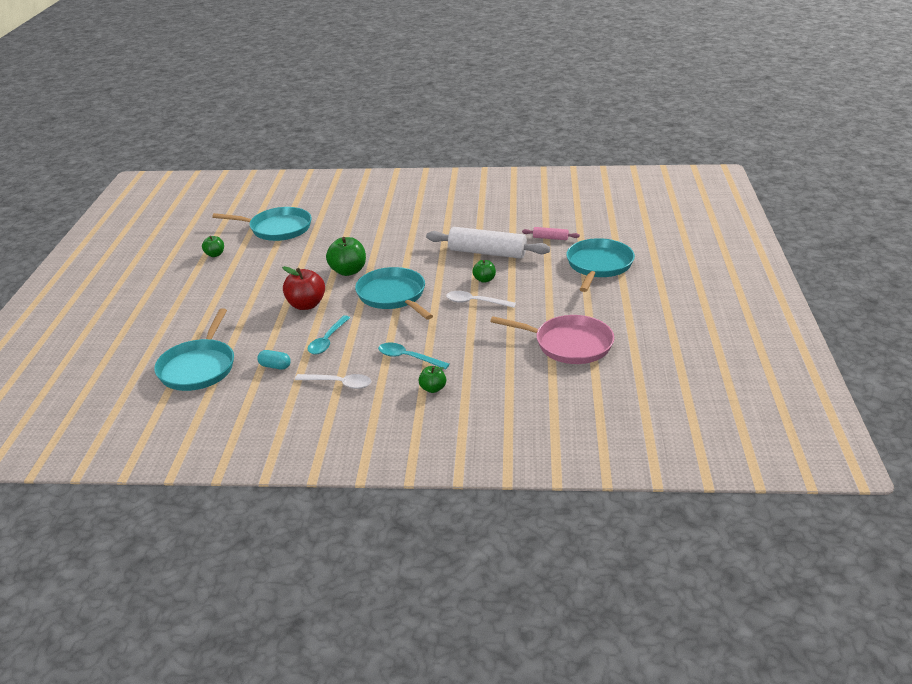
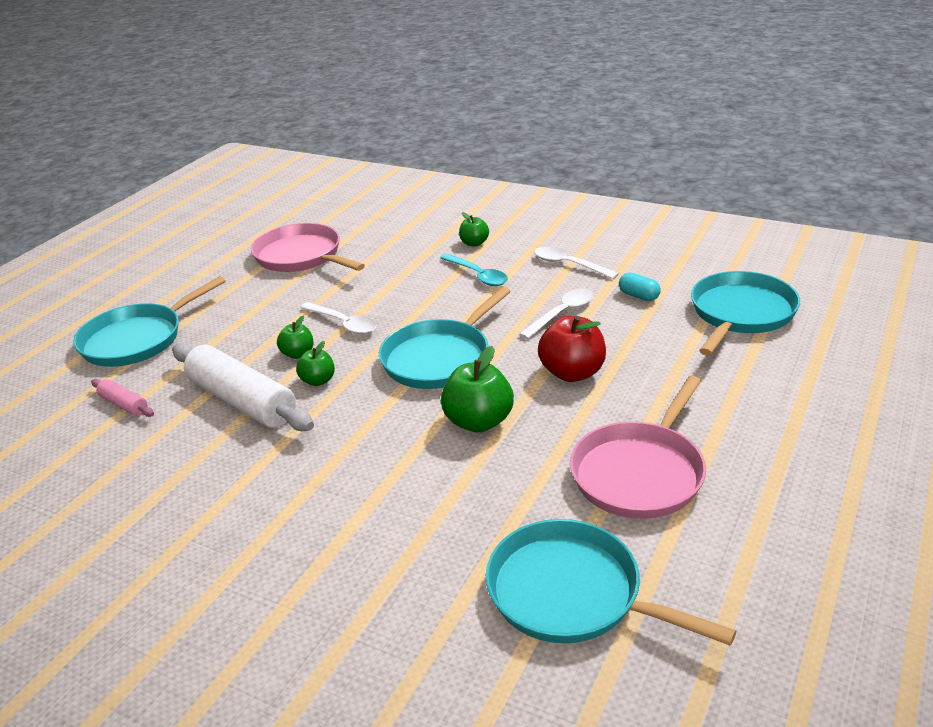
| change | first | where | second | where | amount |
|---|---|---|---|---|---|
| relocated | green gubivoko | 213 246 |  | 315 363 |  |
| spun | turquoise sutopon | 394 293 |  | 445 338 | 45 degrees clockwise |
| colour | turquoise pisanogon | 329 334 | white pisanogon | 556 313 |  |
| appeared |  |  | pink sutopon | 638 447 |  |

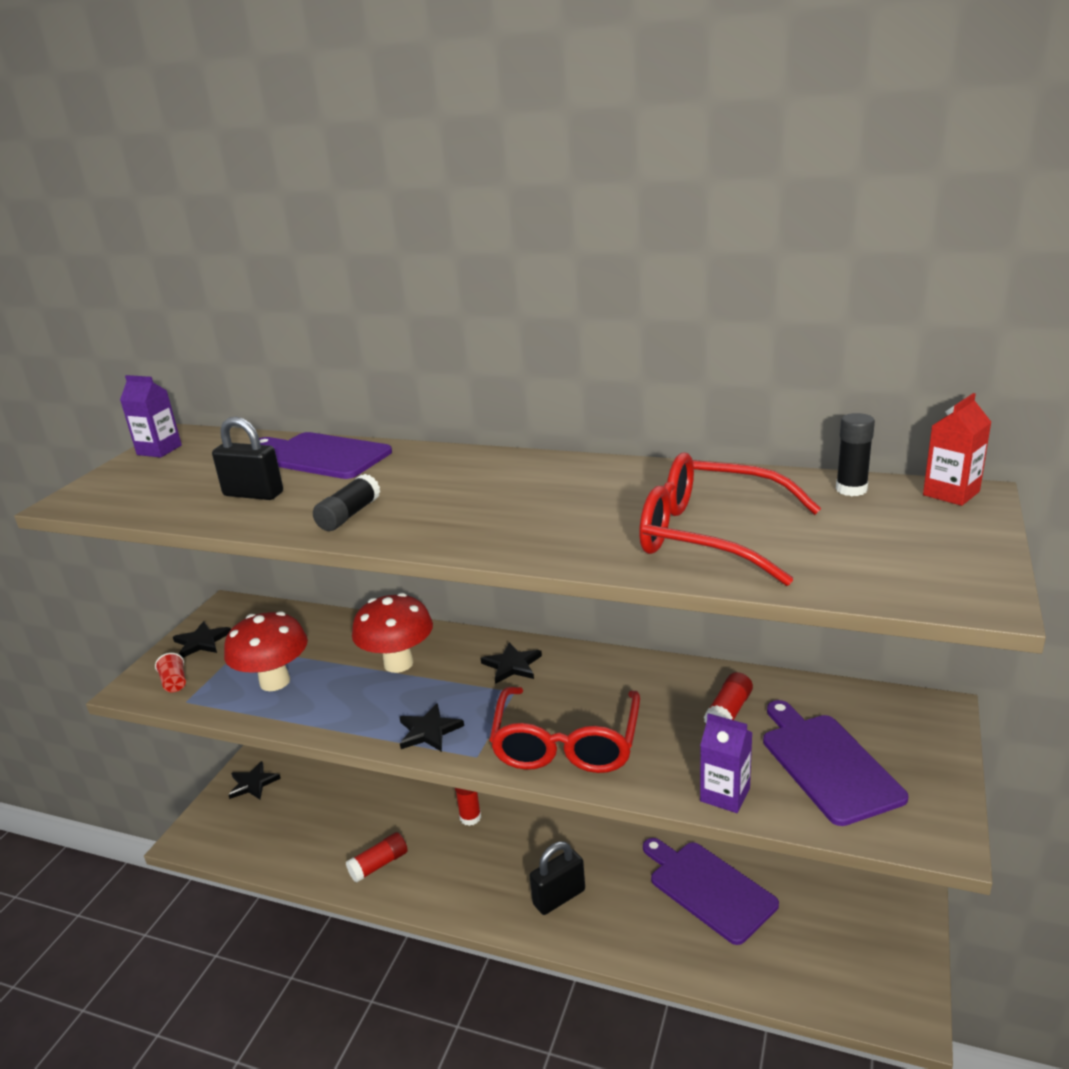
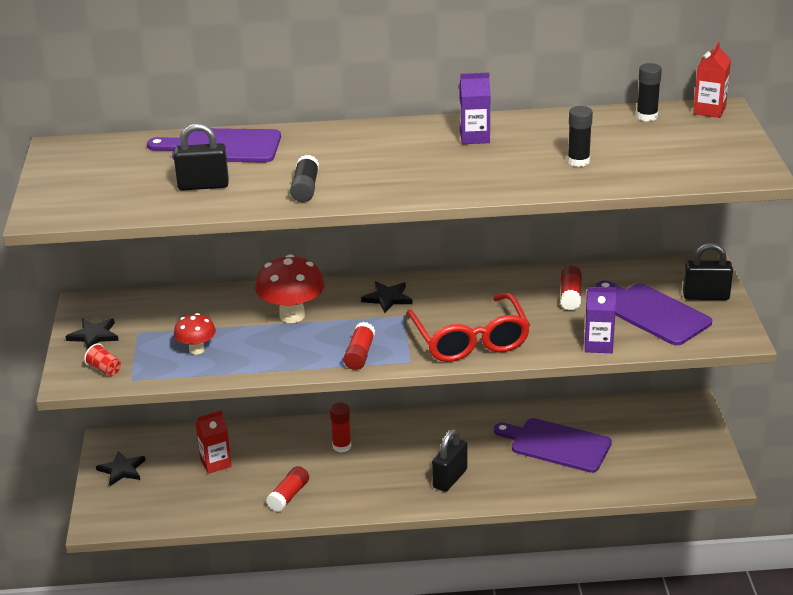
| change | first | where | second | where | amount |
|---|---|---|---|---|---|
| size | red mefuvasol | 266 651 |  | 195 334 | x0.59 |
| appeared |  |  | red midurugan | 213 442 |  |
| exchanged | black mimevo | 431 727 | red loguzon | 359 346 |  |
| relocated | purple midurugan | 151 416 |  | 475 108 |  |
| exchanged | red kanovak | 730 519 | black loguzon | 580 136 |  |
| appeared |  |  | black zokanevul | 708 271 |  |

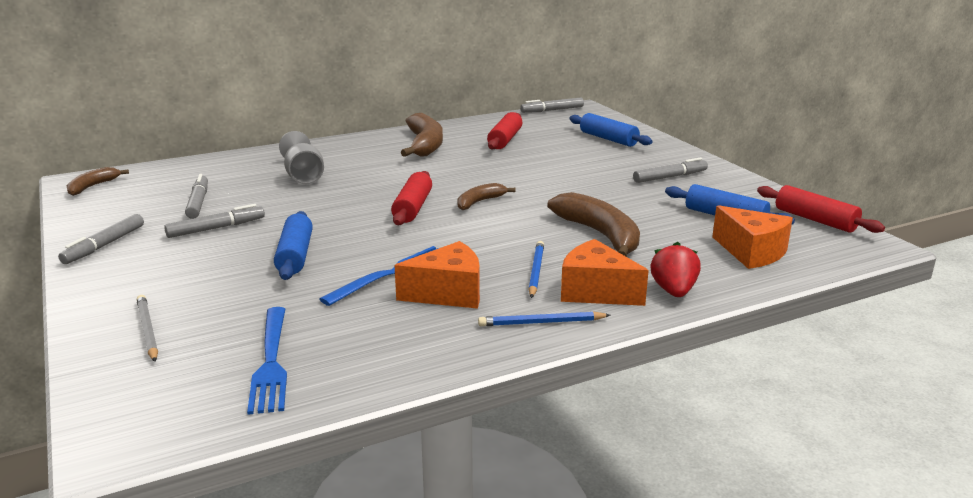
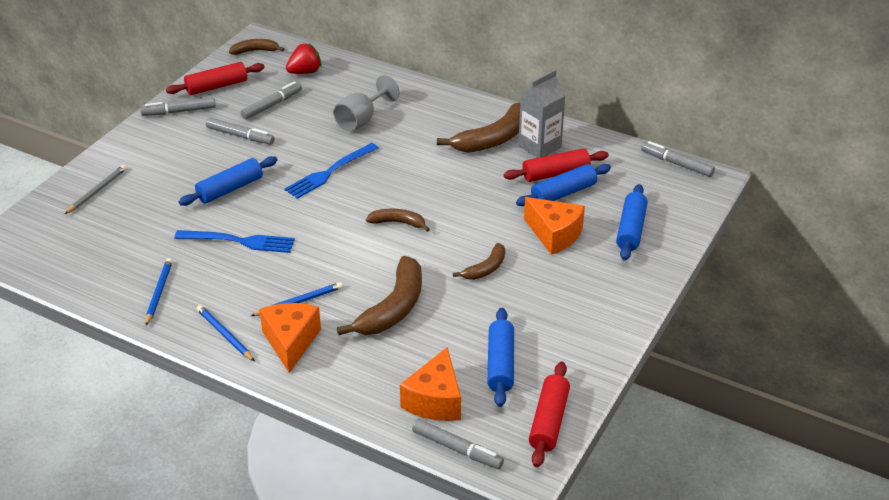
| change | first | where | second | where | amount |
|---|---|---|---|---|---|
| appeared |  |  | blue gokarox | 158 292 |  |
| relocated | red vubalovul | 411 198 |  | 215 78 |  |
| relocated | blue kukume | 267 361 |  | 331 171 |  |
| relocated | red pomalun | 675 269 |  | 304 58 |  |
| relocated | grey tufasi | 670 170 |  | 458 444 |  |
| appeared |  |  | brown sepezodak | 479 261 |  |
| appeared |  |  | blue vubalovul | 563 185 |  |
| appeared |  |  | grey midurugan | 542 114 |  |
| relocated | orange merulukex | 437 275 |  | 554 226 |  |

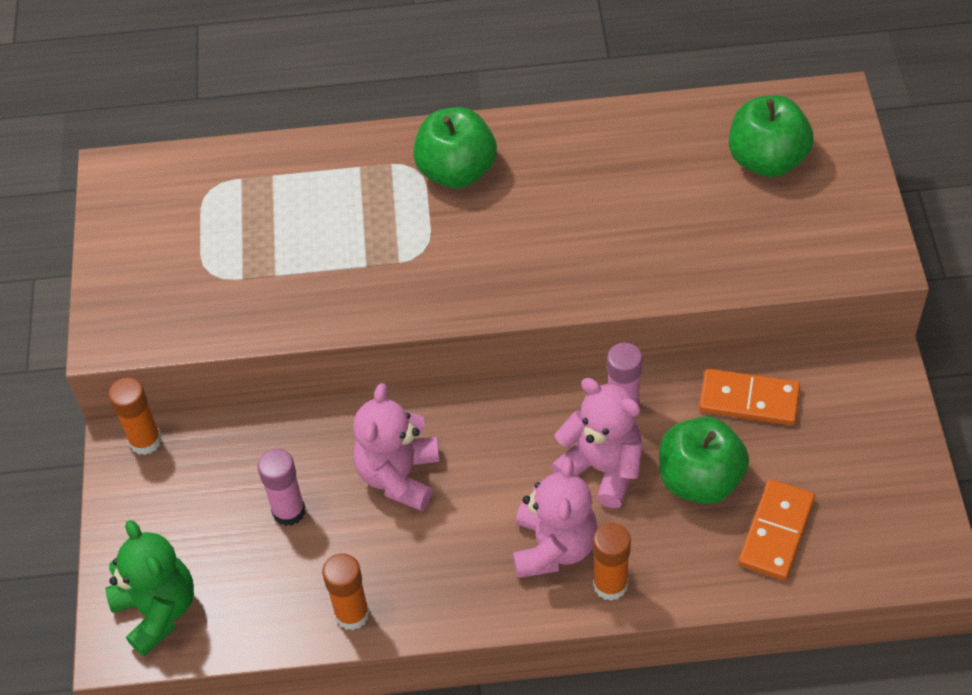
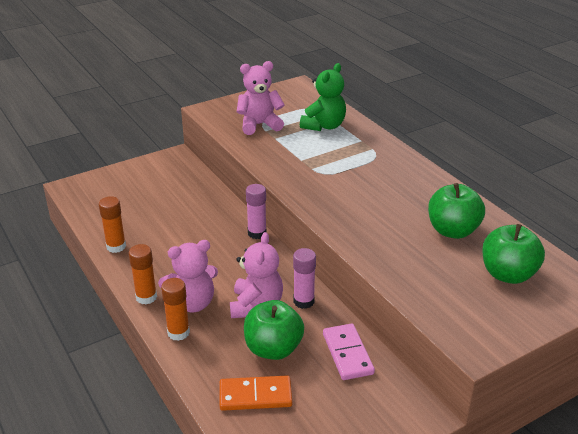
| change | first | where | second | where | amount |
|---|---|---|---|---|---|
| relocated | orange loguzon | 135 416 |  | 143 274 |  |
| relocated | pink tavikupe | 396 447 |  | 261 98 |  |
| relocated | pink loguzon | 281 487 |  | 256 211 |  |
| relocated | green tavikupe | 150 588 |  | 323 97 |  |
| colour | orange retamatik | 749 396 | pink retamatik | 349 351 |  |
| relocated | green gubivoko | 455 147 |  | 456 211 |  |

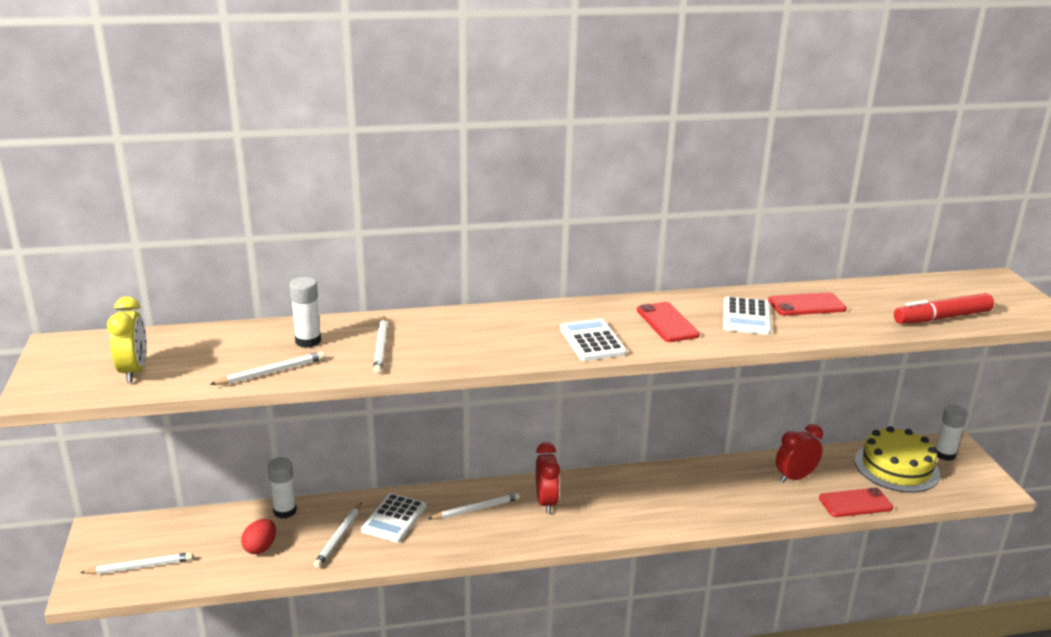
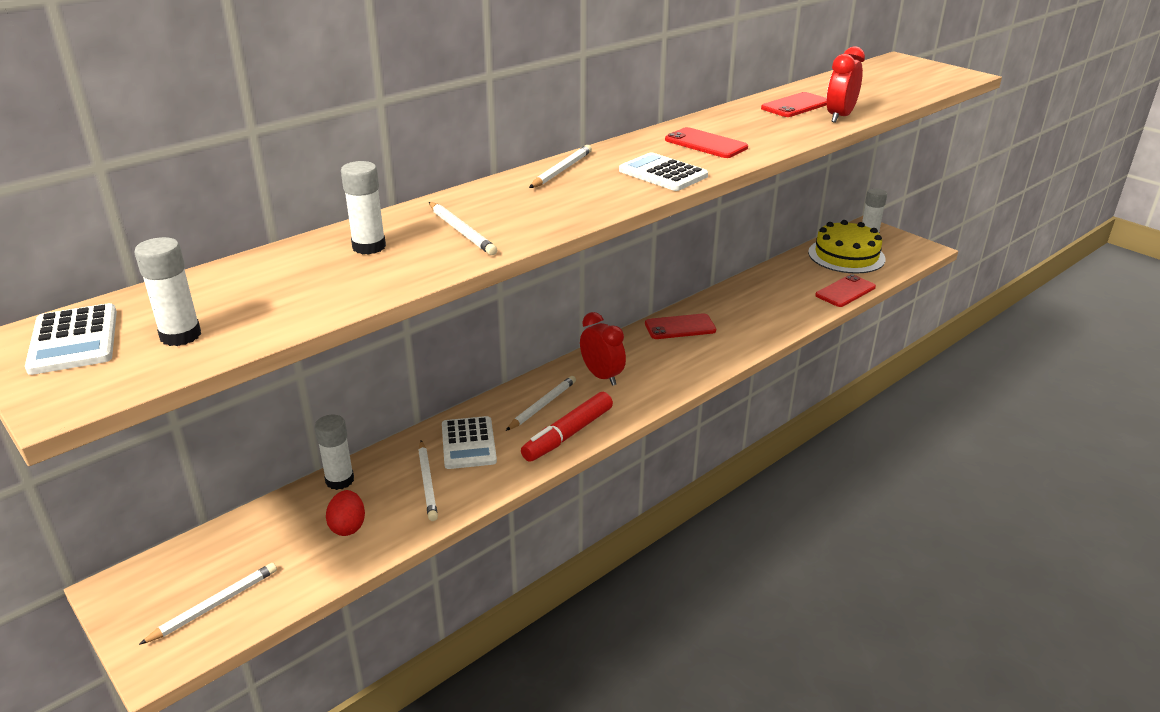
| change | first | where | second | where | amount |
|---|---|---|---|---|---|
| relocated | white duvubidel | 747 315 |  | 71 339 |  |
| exchanged | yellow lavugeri | 127 339 | white loguzon | 167 291 |  |
| relocated | red tufasi | 944 308 |  | 567 427 |  |
| relocated | white gokarox | 267 368 |  | 560 166 |  |
| appeared |  |  | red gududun | 680 326 |  |
| relocated | red lavugeri | 799 453 |  | 845 84 |  |

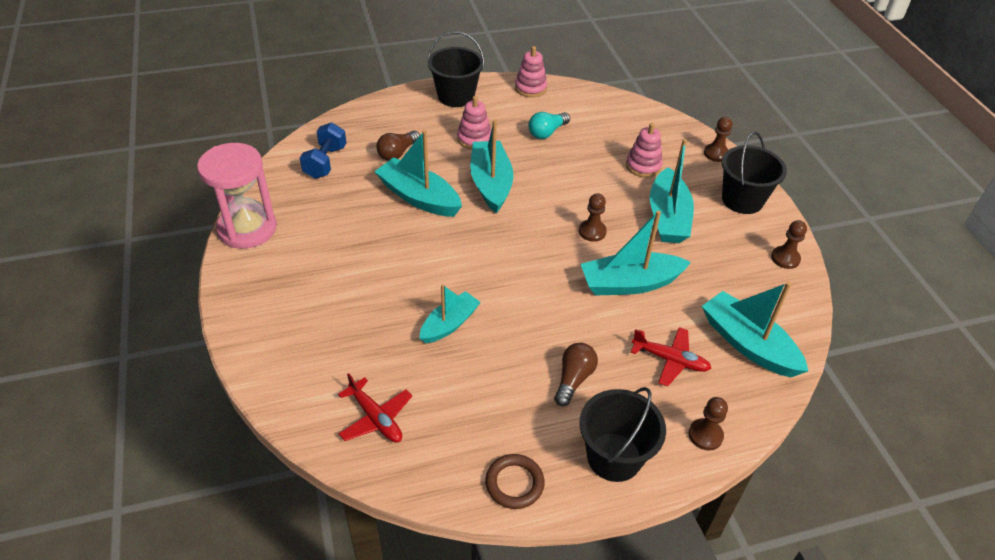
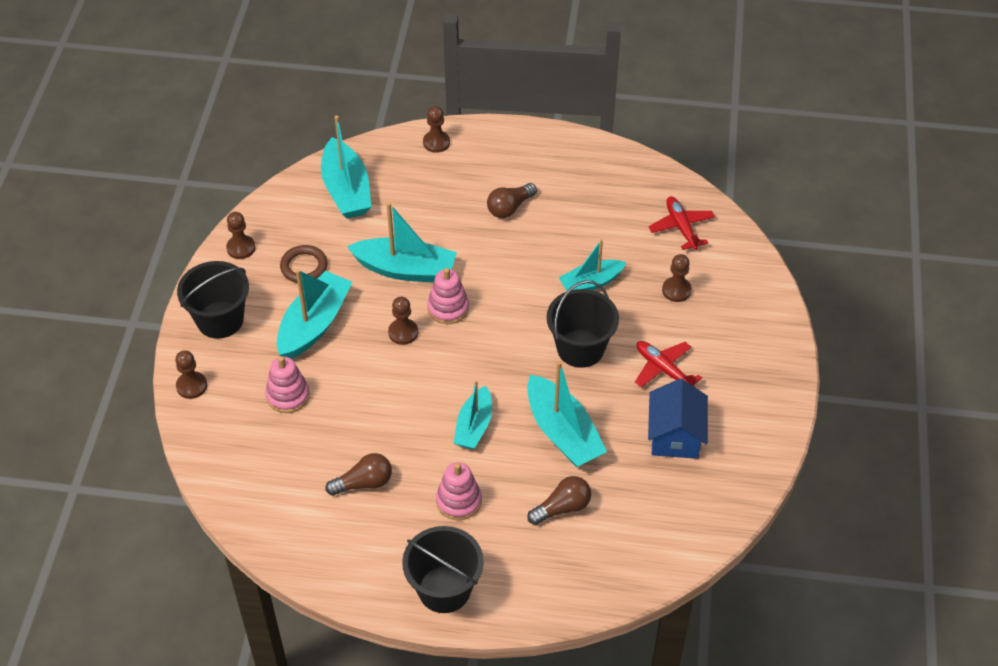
| change | first | where | second | where | amount |
|---|---|---|---|---|---|
| relocated | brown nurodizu | 515 481 |  | 304 264 |  |
| colour | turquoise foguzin | 549 125 | brown foguzin | 358 474 |  |
| relocated | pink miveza | 531 71 |  | 448 296 |  |
| size | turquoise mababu | 491 166 |  | 473 414 | x0.64 |
| relocated | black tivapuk | 622 434 |  | 583 324 |  |
| relocated | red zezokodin | 671 357 |  | 668 364 |  |
| appeared |  |  | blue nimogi | 678 419 |  |
| appeared |  |  | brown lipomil | 677 278 |  |
| missing | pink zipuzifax | 237 196 |  |  |  |
| missing | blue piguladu | 323 150 |  |  |  |

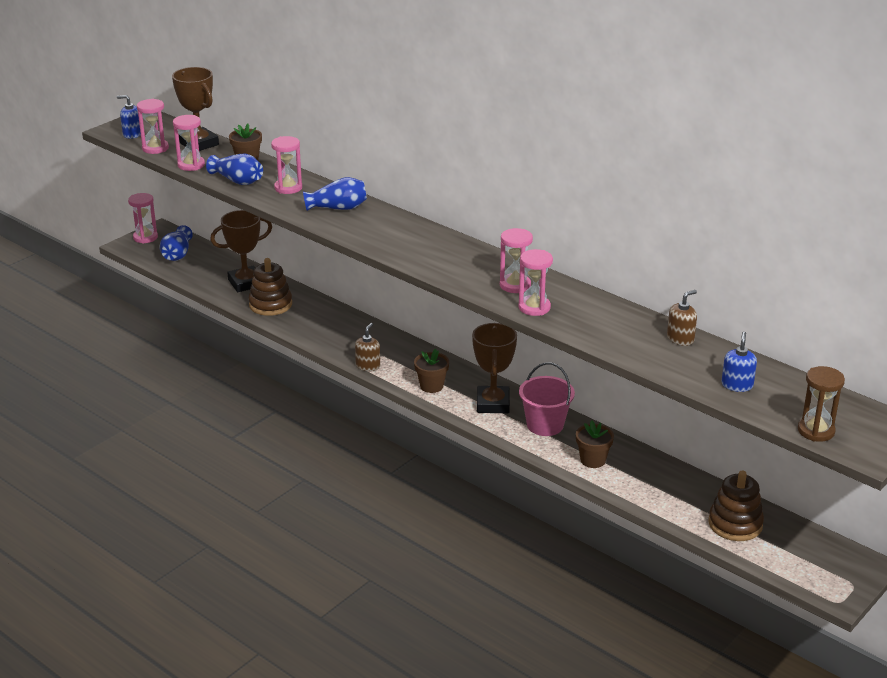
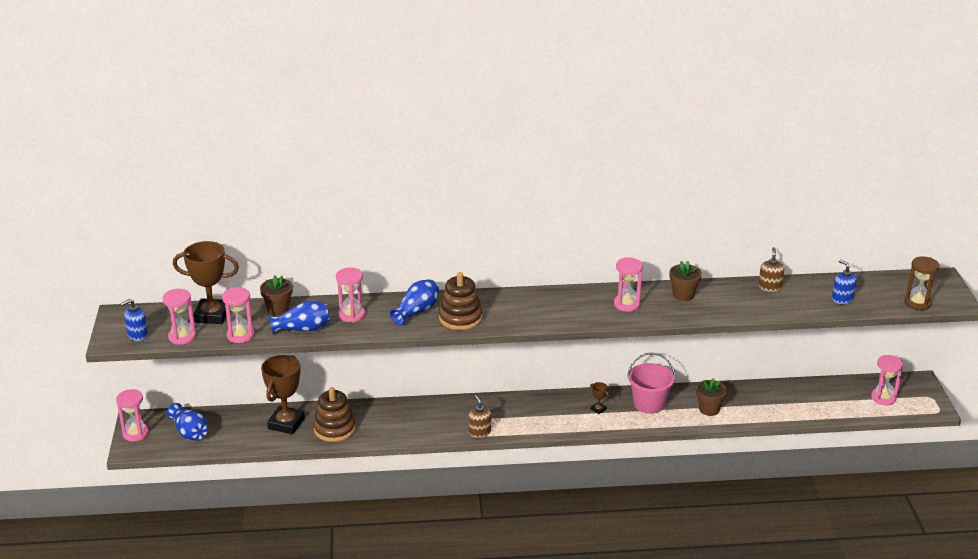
| change | first | where | second | where | amount |
|---|---|---|---|---|---|
| relocated | brown miveza | 736 506 |  | 460 301 |  |
| size | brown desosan | 494 368 |  | 599 398 | x0.41 |
| relocated | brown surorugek | 431 371 |  | 685 281 |  |
| relocated | pink zipuzifax | 535 282 |  | 887 380 |  |

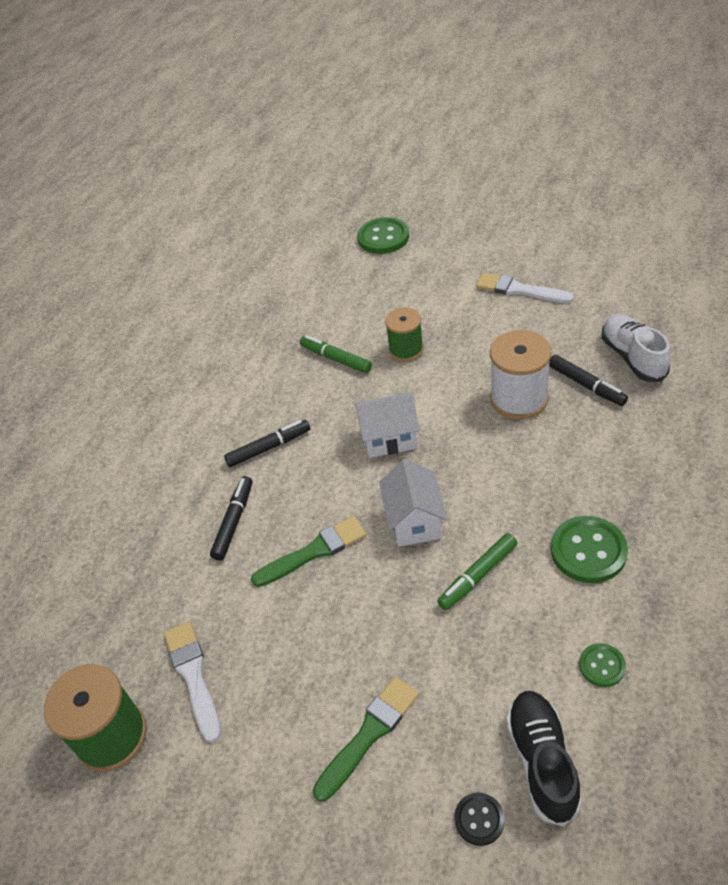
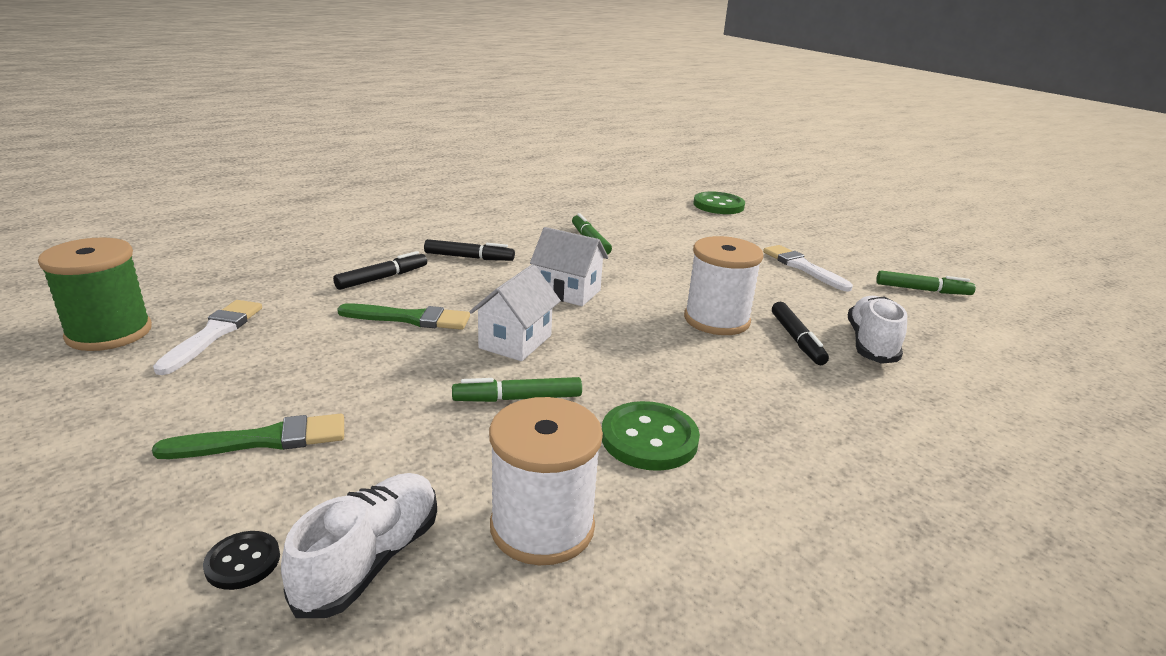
| change | first | where | second | where | amount |
|---|---|---|---|---|---|
| colour | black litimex | 544 758 | white litimex | 359 545 |  |
| exchanged | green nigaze | 602 665 | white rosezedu | 546 481 |  |
| appeared |  |  | green tufasi | 926 282 |  |
| missing | green rosezedu | 404 335 |  |  |  |

